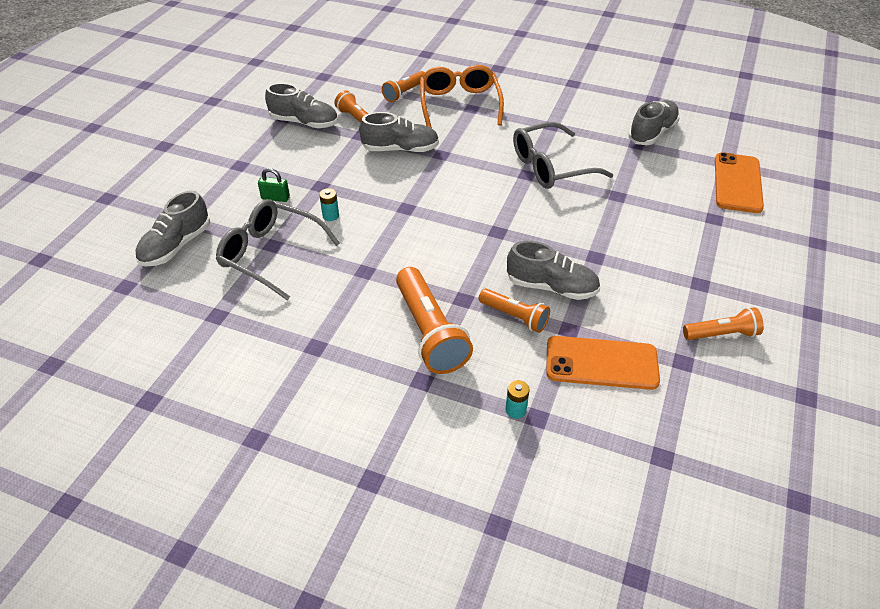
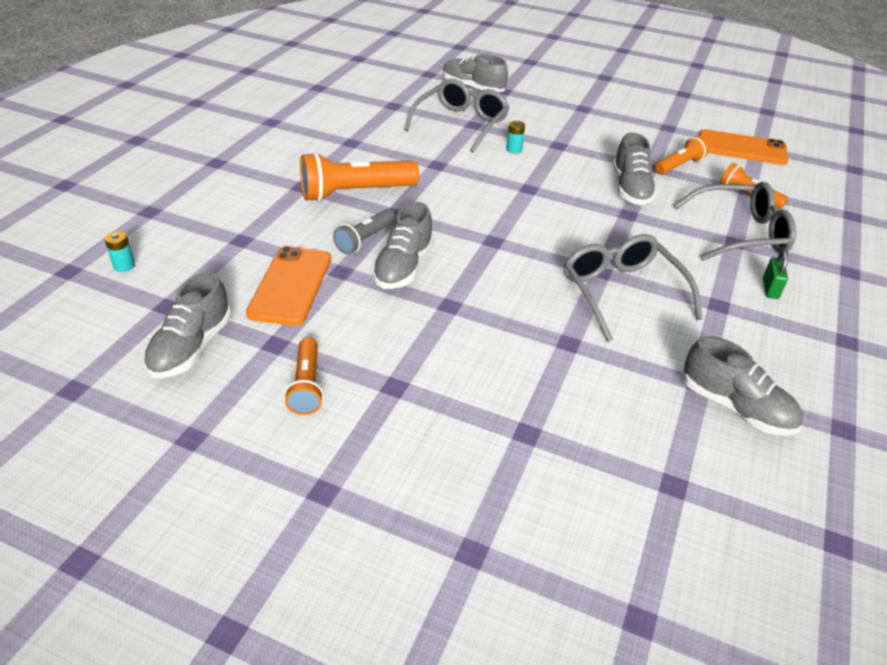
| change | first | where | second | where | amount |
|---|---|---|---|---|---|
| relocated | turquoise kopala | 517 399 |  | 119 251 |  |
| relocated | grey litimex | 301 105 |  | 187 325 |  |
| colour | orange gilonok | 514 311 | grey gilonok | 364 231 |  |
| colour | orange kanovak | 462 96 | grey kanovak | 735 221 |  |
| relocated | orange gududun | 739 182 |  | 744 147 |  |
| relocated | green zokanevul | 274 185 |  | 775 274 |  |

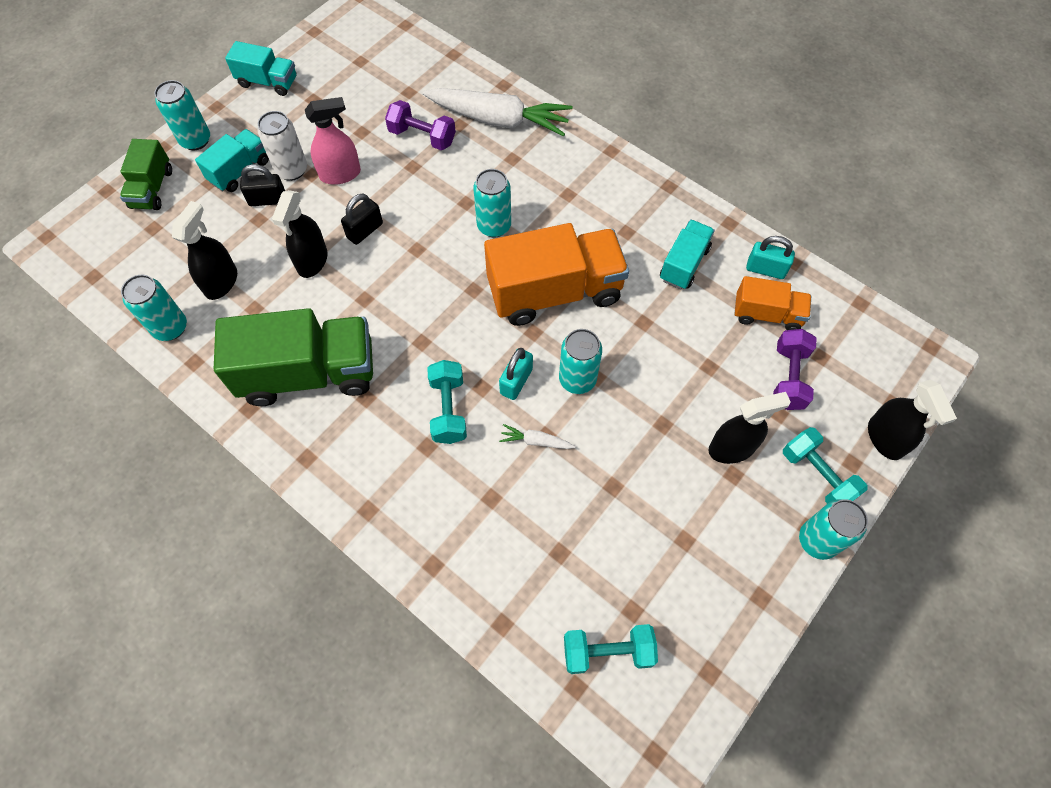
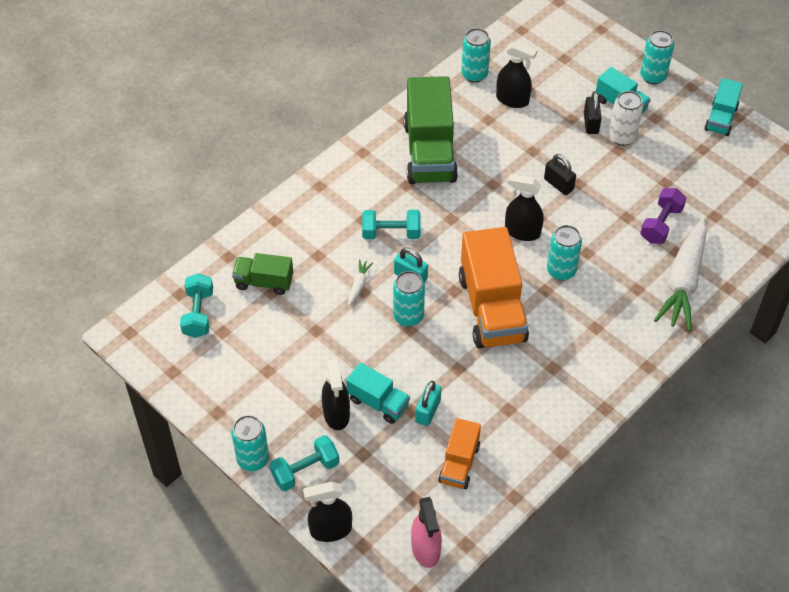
| change | first | where | second | where | amount |
|---|---|---|---|---|---|
| relocated | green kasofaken | 146 174 |  | 262 274 |  |
| relocated | turquoise kasofaken | 687 254 |  | 378 393 |  |
| relocated | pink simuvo | 333 141 |  | 426 532 |  |
| relocated | turquoise zokanevul | 770 257 |  | 428 403 |  |
| relocated | black simuvo | 299 234 |  | 524 207 |  |
| missing | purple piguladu | 795 369 |  |  |  |

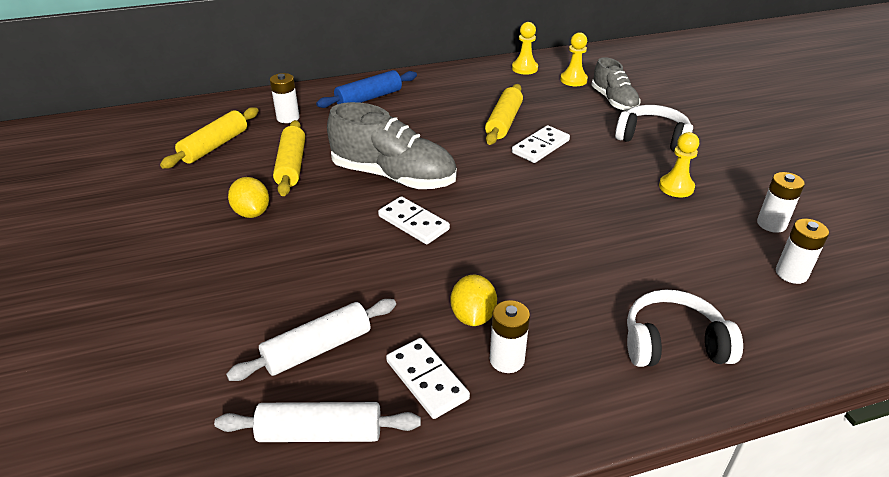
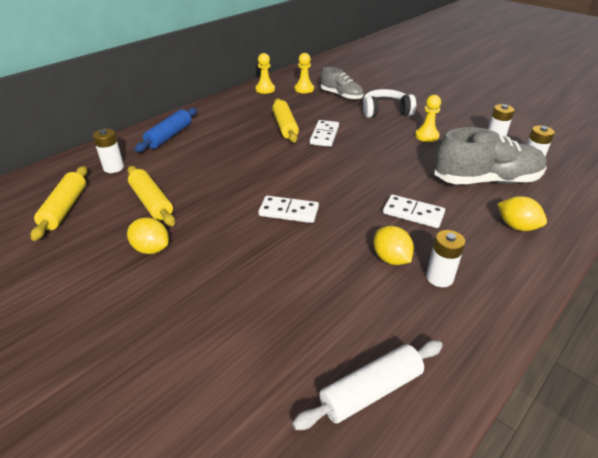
| change | first | where | second | where | amount |
|---|---|---|---|---|---|
| relocated | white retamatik | 428 378 |  | 414 211 |  |
| relocated | grey litimex | 392 145 |  | 490 155 |  |
| exchanged | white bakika | 685 328 | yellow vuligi | 522 213 |  |
| missing | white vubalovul | 311 340 |  |  |  |

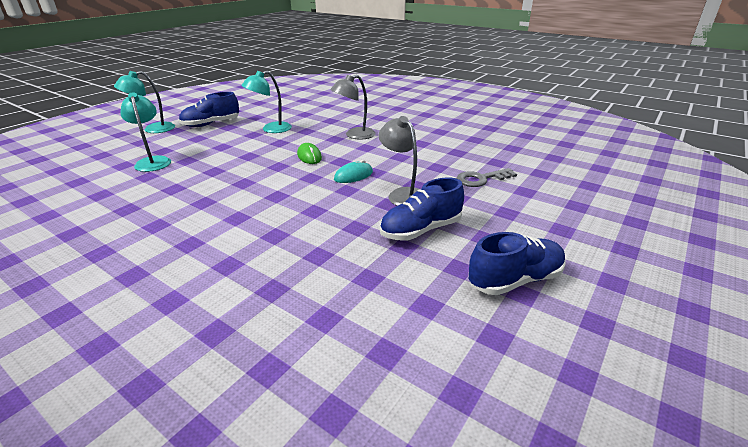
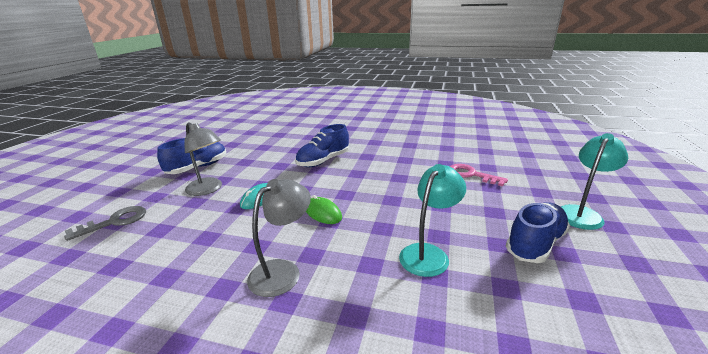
| change | first | where | second | where | amount |
|---|---|---|---|---|---|
| relocated | blue litimex | 517 263 |  | 322 145 |  |
| exchanged | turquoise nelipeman | 145 132 | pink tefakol | 479 175 |  |

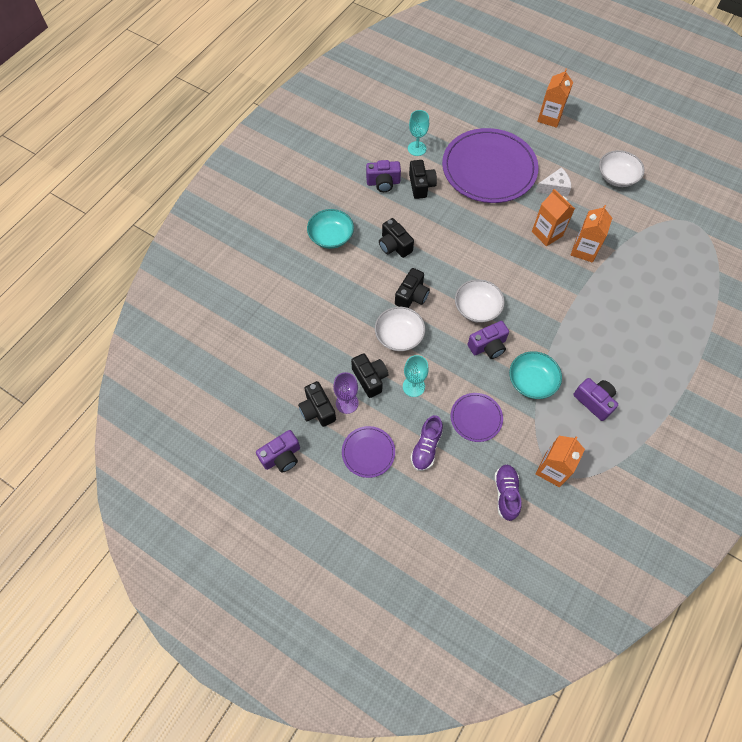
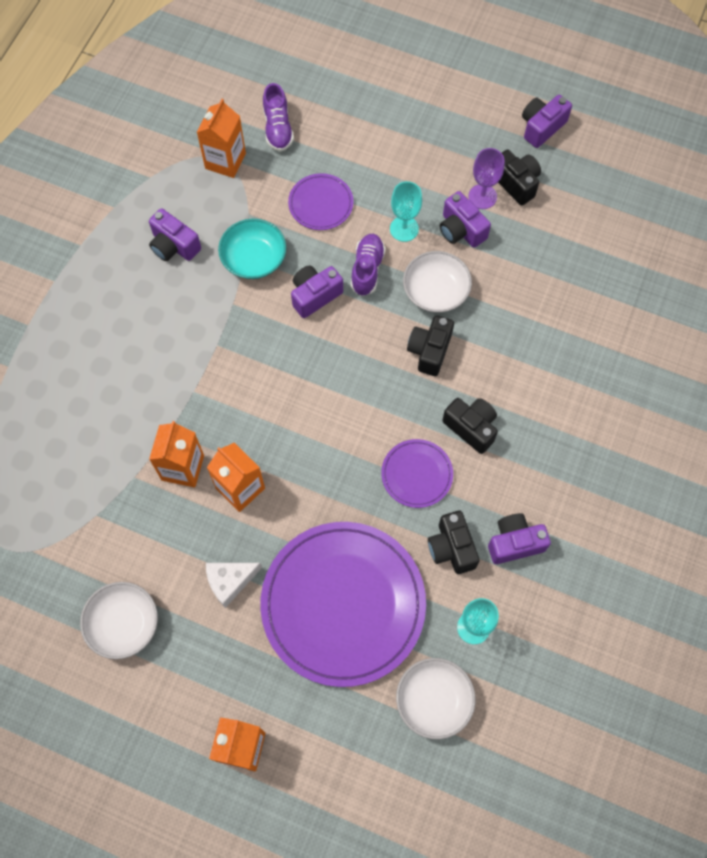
| change | first | where | second | where | amount |
|---|---|---|---|---|---|
| relocated | purple litimex | 426 443 |  | 368 265 |  |
| relocated | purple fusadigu | 368 452 |  | 417 473 |  |
| relocated | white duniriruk | 480 301 |  | 435 698 |  |
| colour | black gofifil | 369 375 | purple gofifil | 465 219 |  |
| missing | turquoise duniriruk | 330 229 |  |  |  |

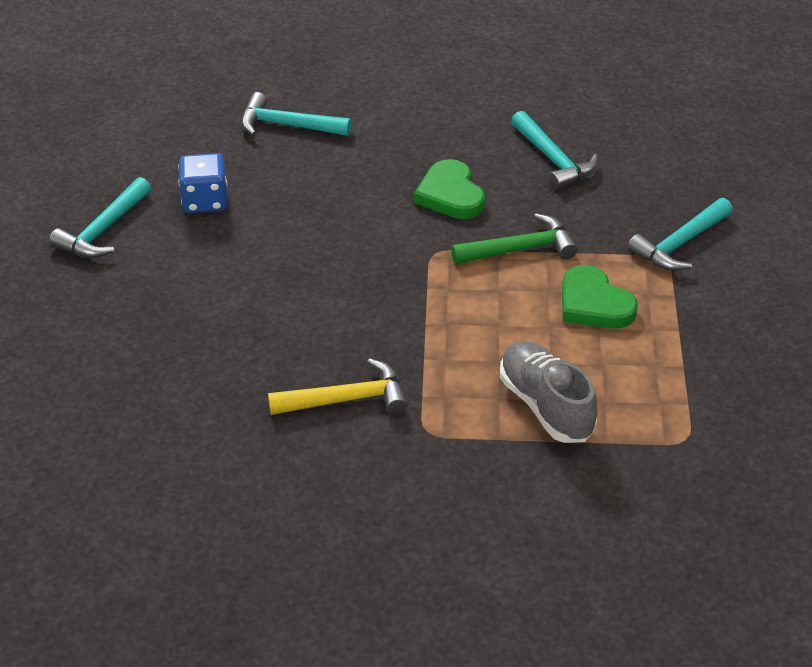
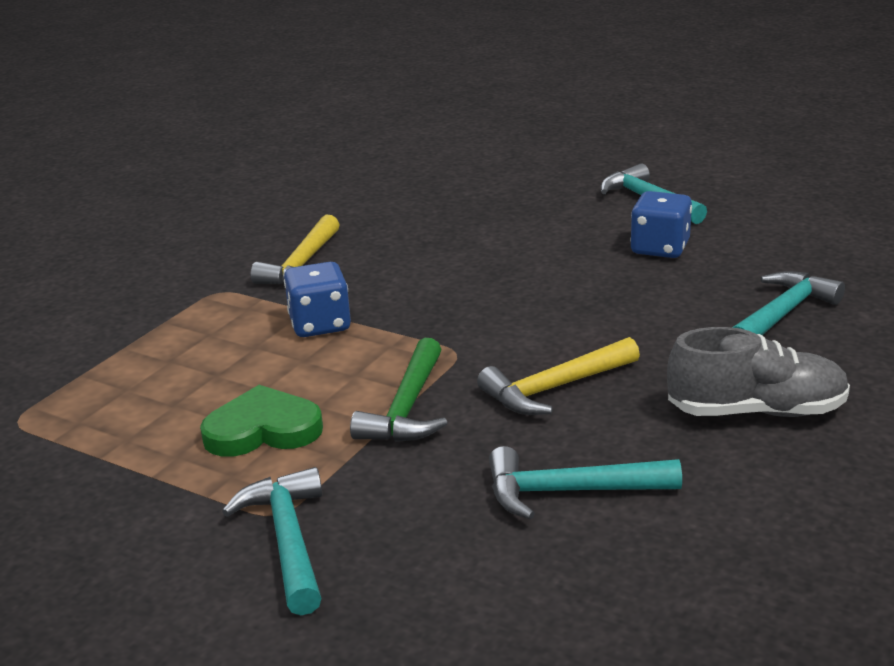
| change | first | where | second | where | amount |
|---|---|---|---|---|---|
| appeared |  |  | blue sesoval | 317 299 |  |
| exchanged | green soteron | 449 189 | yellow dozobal | 558 376 |  |
| relocated | grey litimex | 548 392 |  | 758 372 |  |

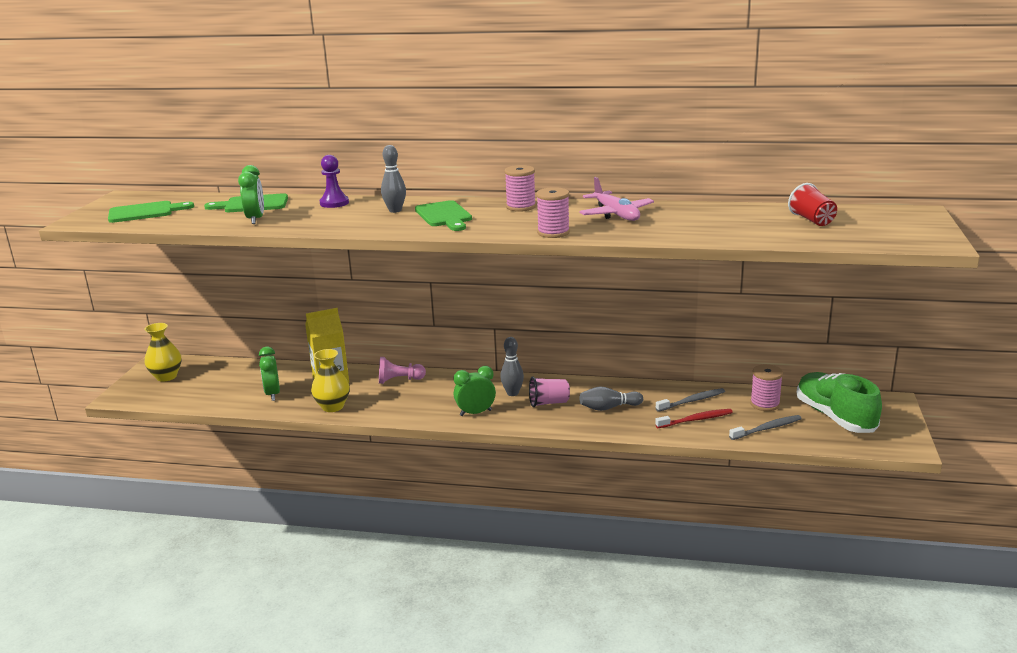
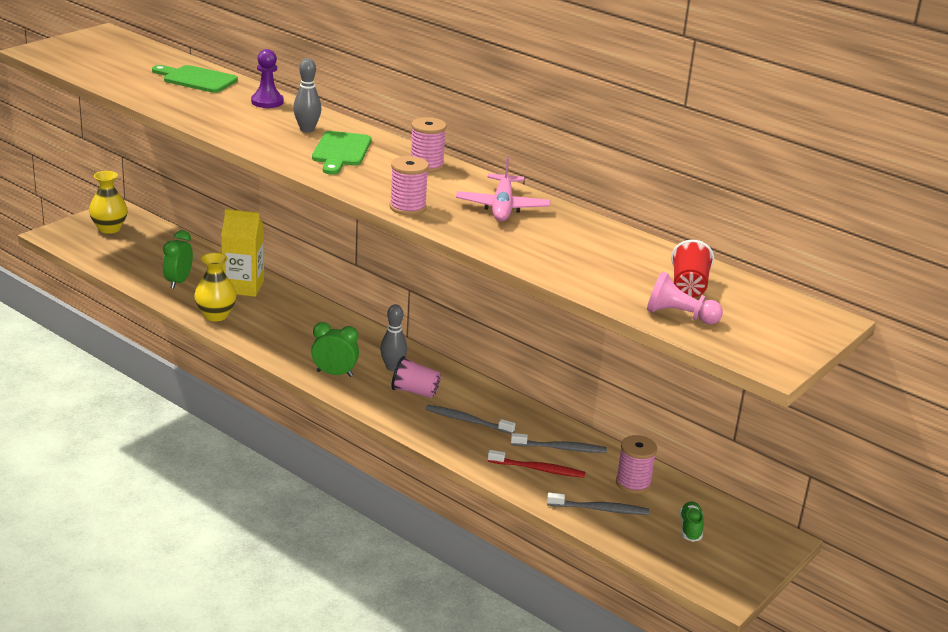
| change | first | where | second | where | amount |
|---|---|---|---|---|---|
| exchanged | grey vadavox | 611 398 | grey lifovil | 470 419 |  |
| relocated | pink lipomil | 402 370 |  | 685 297 |  |
| size | green litimex | 839 402 |  | 692 522 | x0.43 |
| missing | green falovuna | 151 212 |  |  |  |
| missing | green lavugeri | 251 194 |  |  |  |

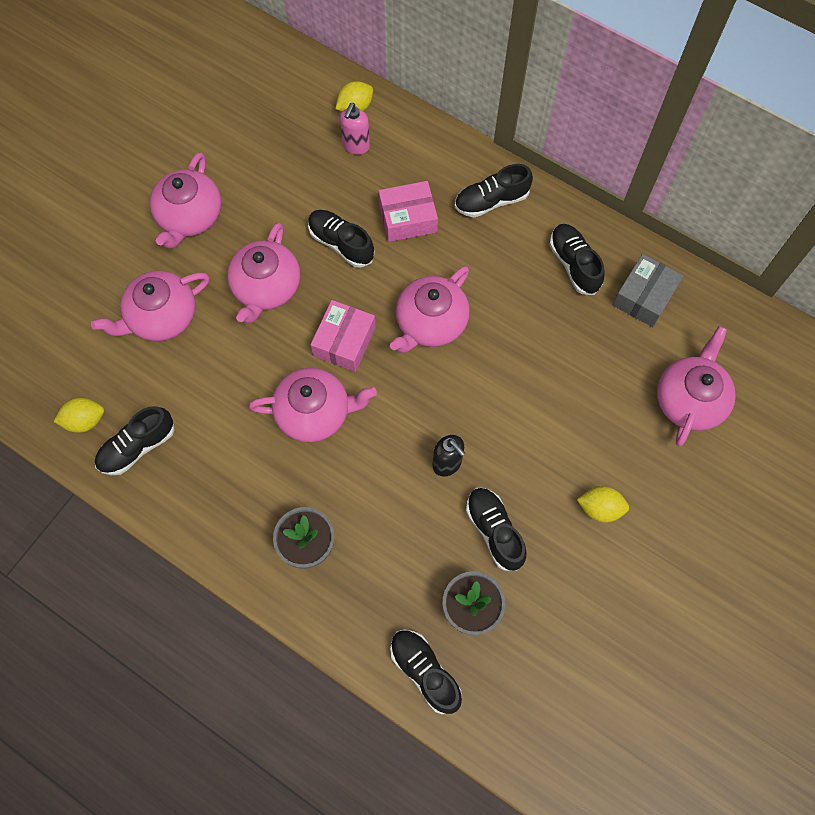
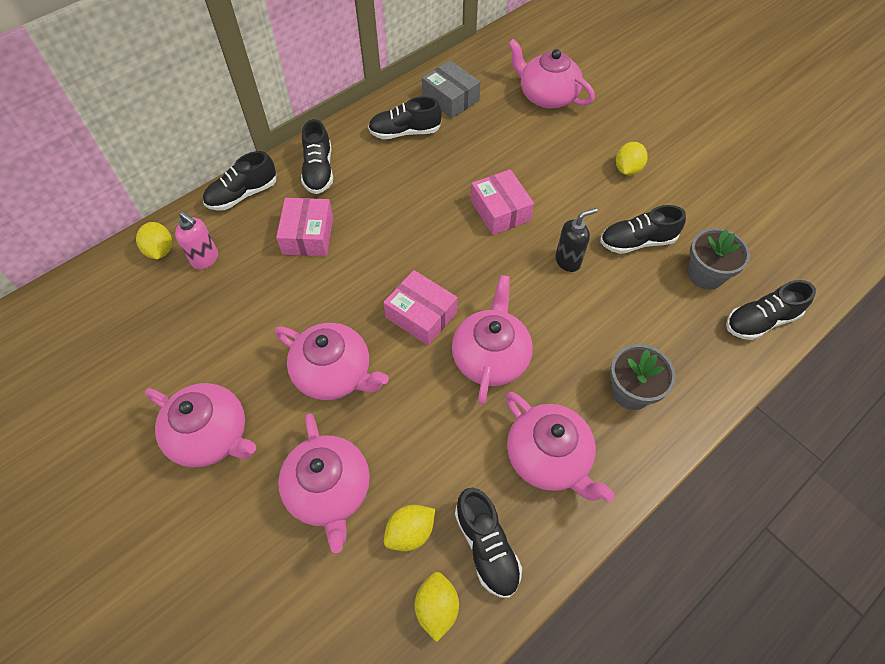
| change | first | where | second | where | amount |
|---|---|---|---|---|---|
| relocated | black litimex | 341 239 |  | 239 181 |  |
| appeared |  |  | yellow vuligi | 409 528 |  |
| appeared |  |  | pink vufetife | 502 202 |  |
| relocated | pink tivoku | 430 309 |  | 560 447 |  |

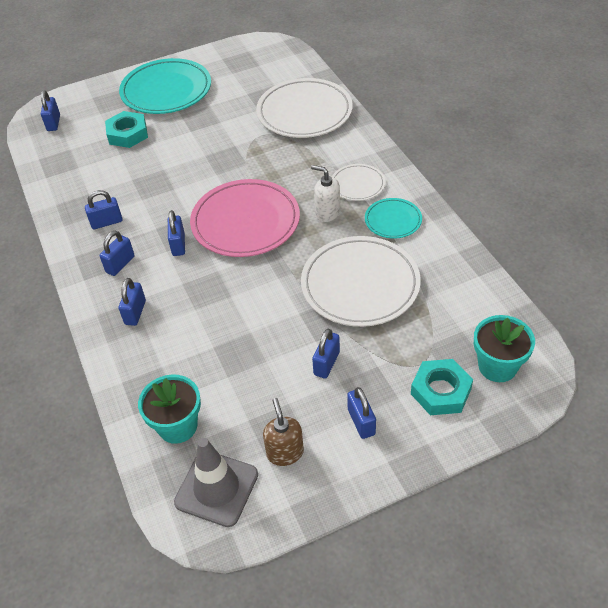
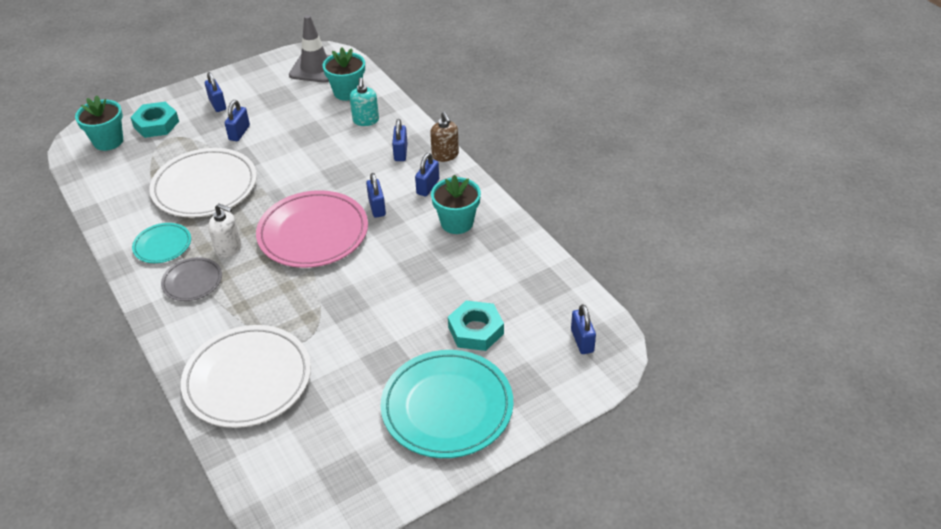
| change | first | where | second | where | amount |
|---|---|---|---|---|---|
| colour | white fusadigu | 358 182 | grey fusadigu | 191 279 |  |
| appeared |  |  | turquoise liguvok | 364 102 |  |
| relocated | brown liguvok | 283 432 |  | 444 137 |  |
| exchanged | blue zokanevul | 104 209 | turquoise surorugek | 456 204 |  |

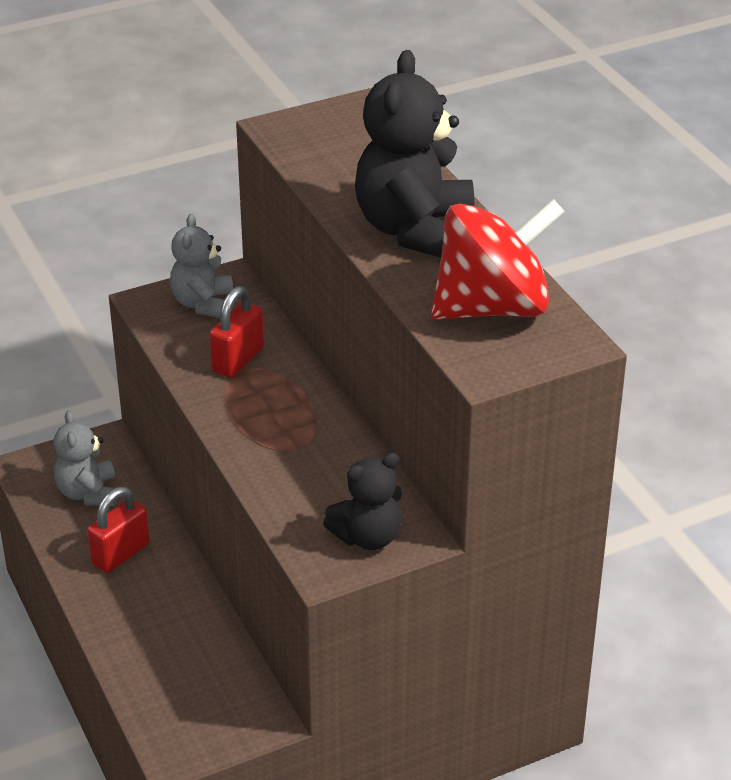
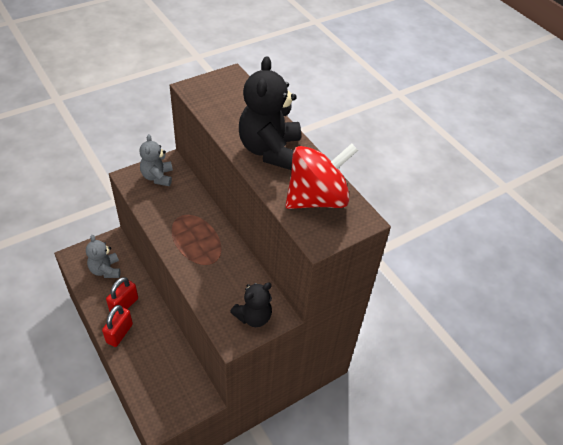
| change | first | where | second | where | amount |
|---|---|---|---|---|---|
| relocated | red zokanevul | 237 332 |  | 117 326 |  |

